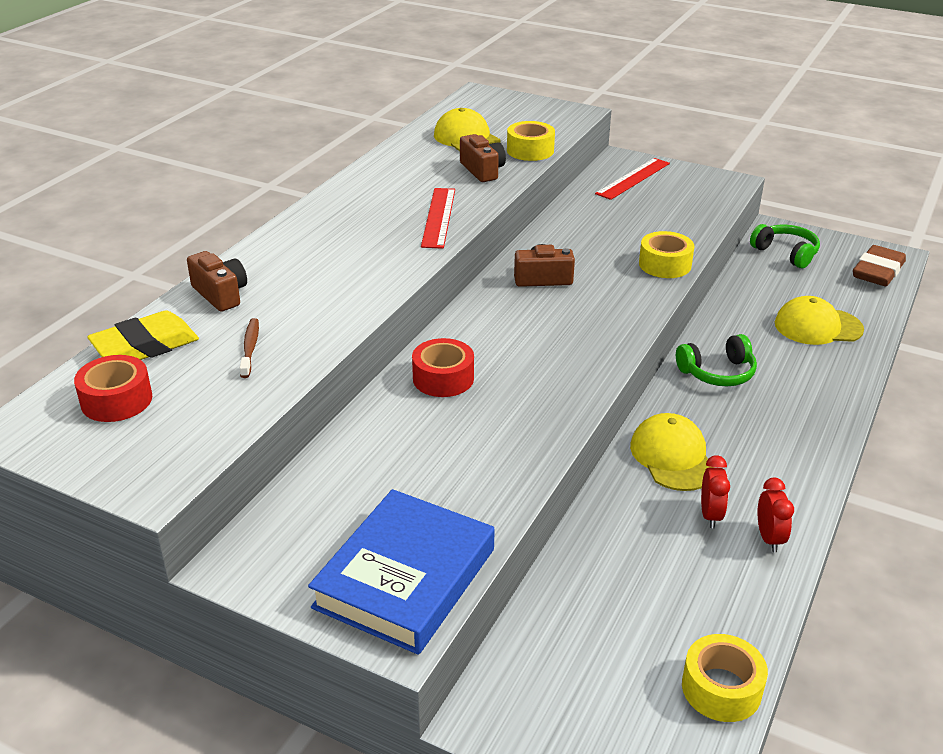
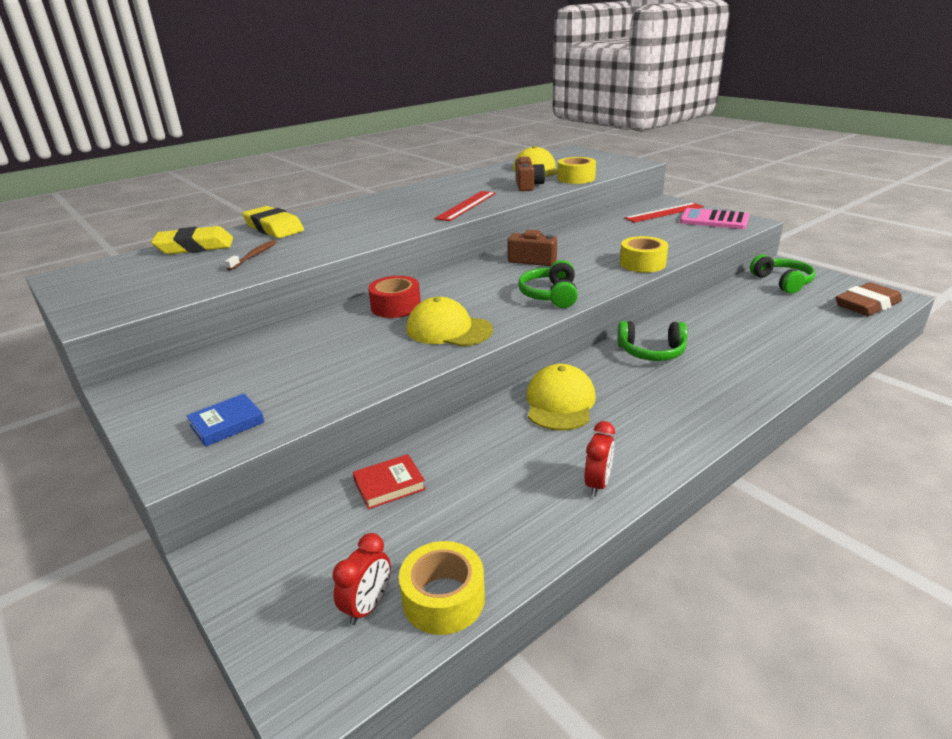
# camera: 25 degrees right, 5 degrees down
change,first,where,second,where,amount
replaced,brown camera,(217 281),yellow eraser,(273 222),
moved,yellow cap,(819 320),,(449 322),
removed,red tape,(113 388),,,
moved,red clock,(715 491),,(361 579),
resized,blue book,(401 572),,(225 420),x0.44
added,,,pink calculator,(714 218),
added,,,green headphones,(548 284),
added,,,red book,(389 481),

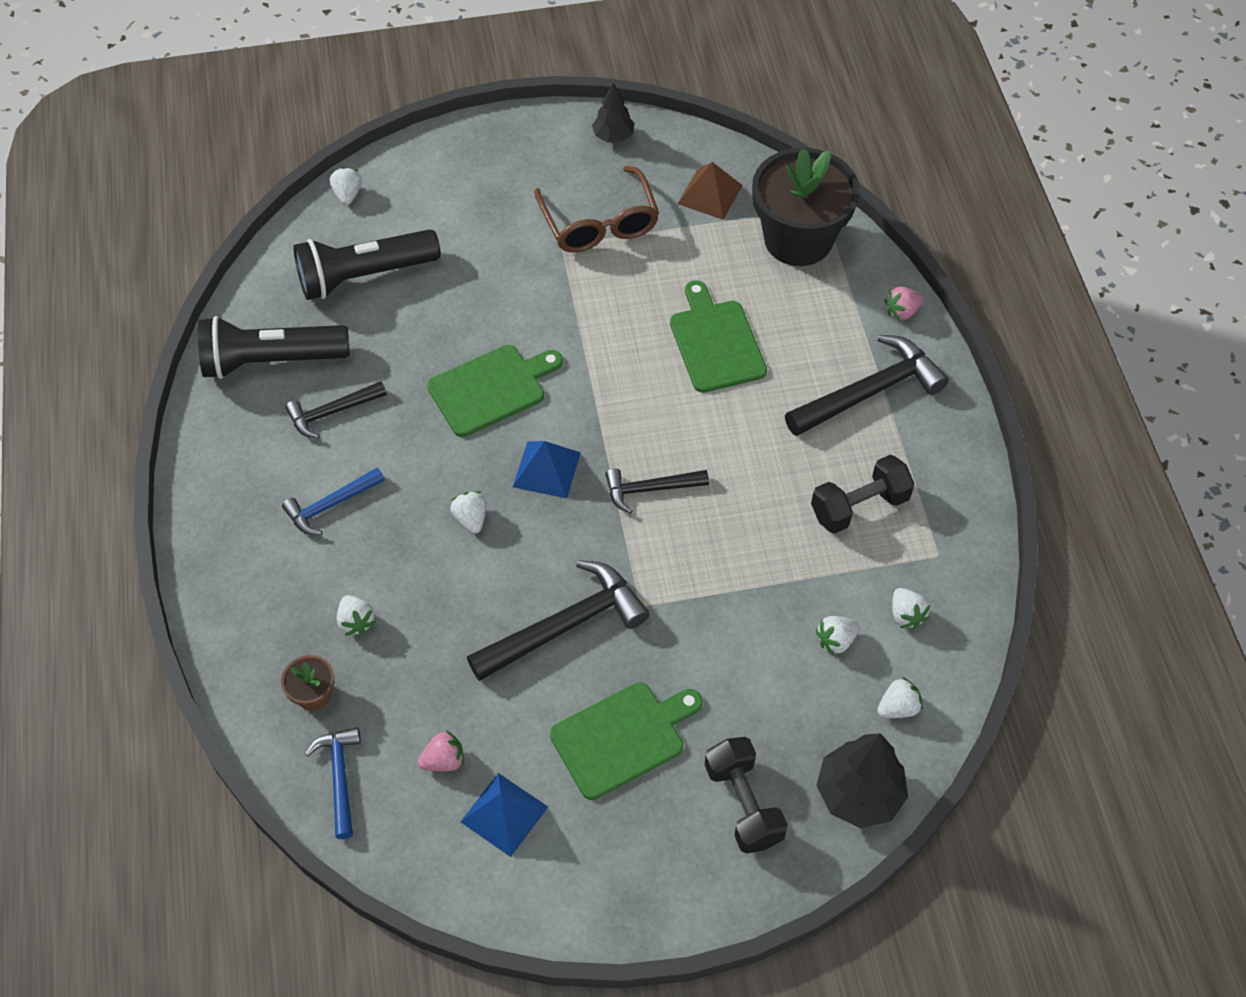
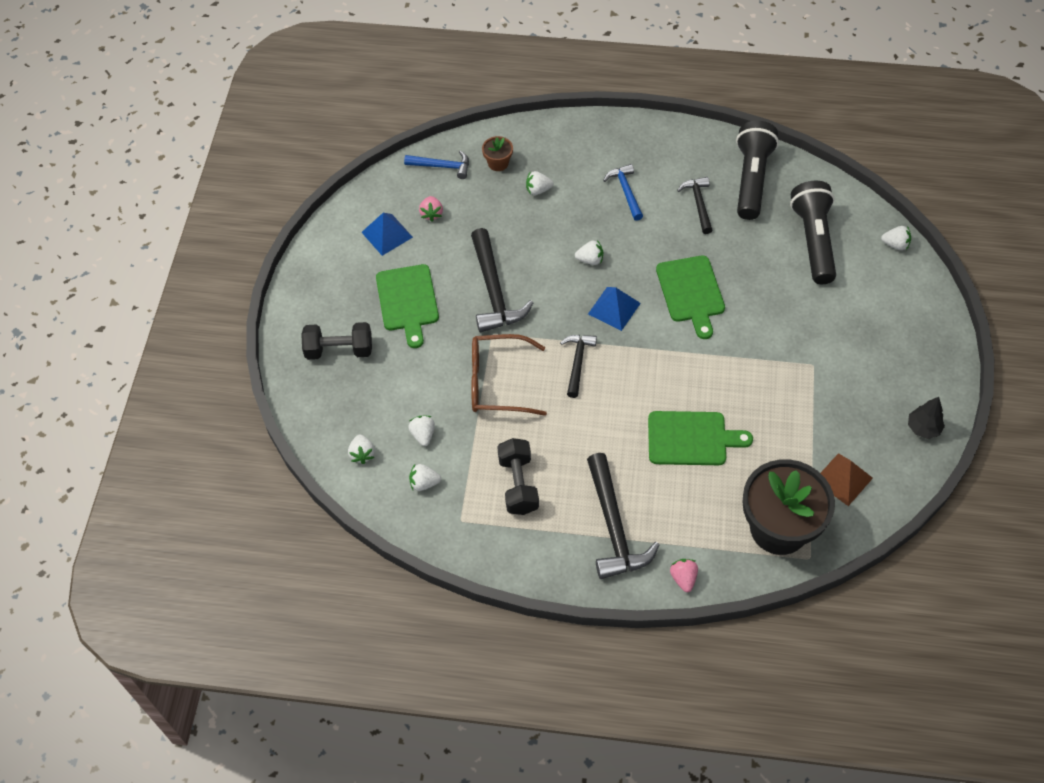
# camera: 110 degrees right, 0 degrees up
change,first,where,second,where,amount
moved,brown glasses,(596 209),,(509 375),
removed,black tree,(862 780),,,

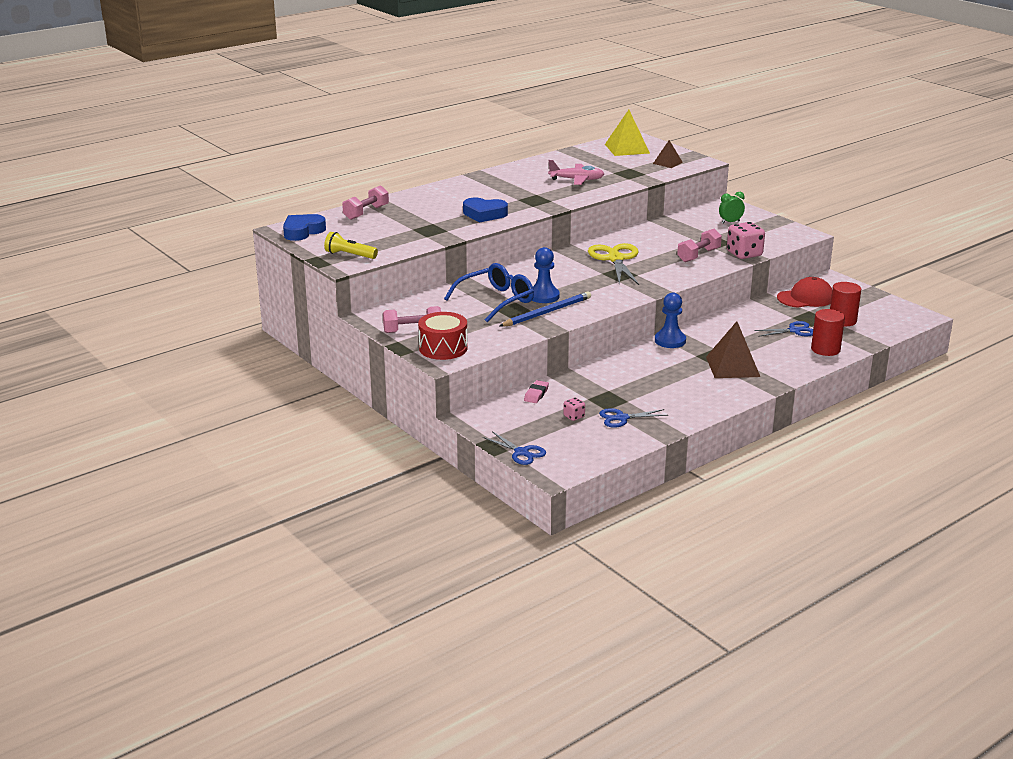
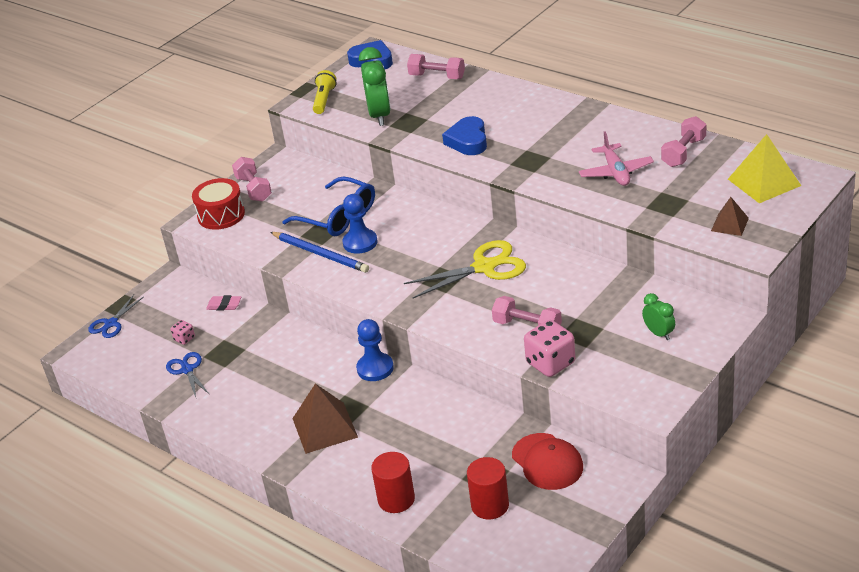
# camera: 80 degrees right, 10 degrees up
change,first,where,second,where,amount
removed,blue scissors,(783 329),,,
added,,,green clock,(375 86),
added,,,pink dumbbell,(683 141),

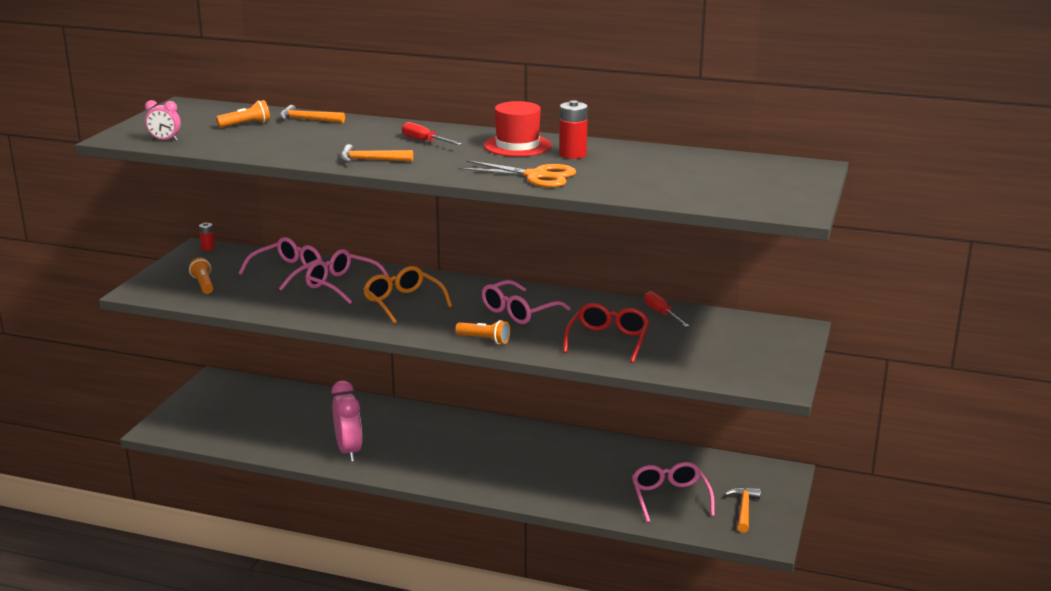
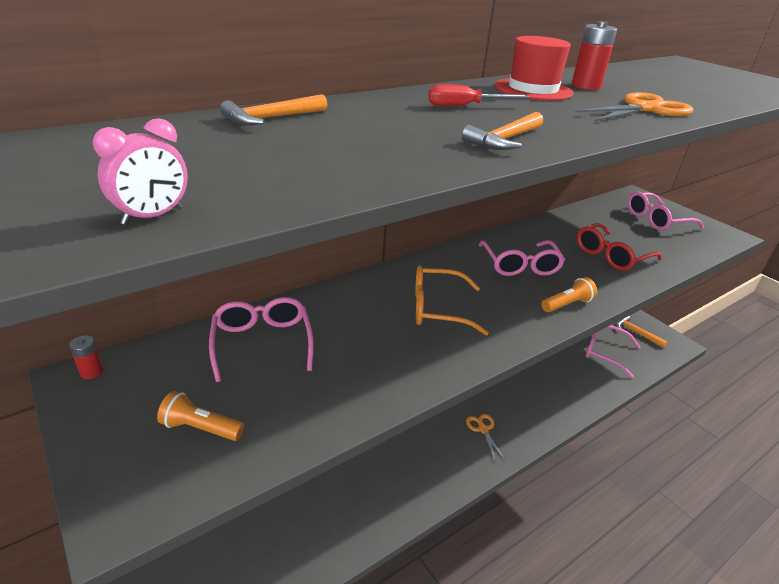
# camera: 55 degrees left, 10 degrees up
change,first,where,second,where,amount
removed,orange flashlight,(243 114),,,
moved,pink glasses,(348 276),,(666 211),
removed,red screwdriver,(666 309),,,
turned,red glasses,(606 333),,(619 247),90 degrees counterclockwise
removed,pink clock,(346 421),,,
added,,,orange scissors,(485 437),

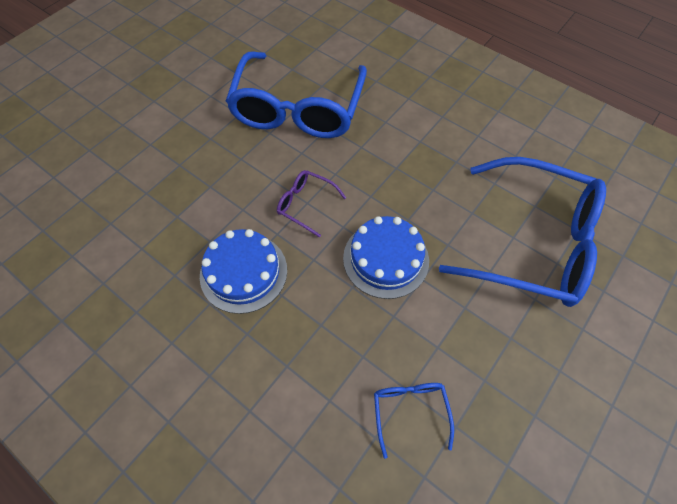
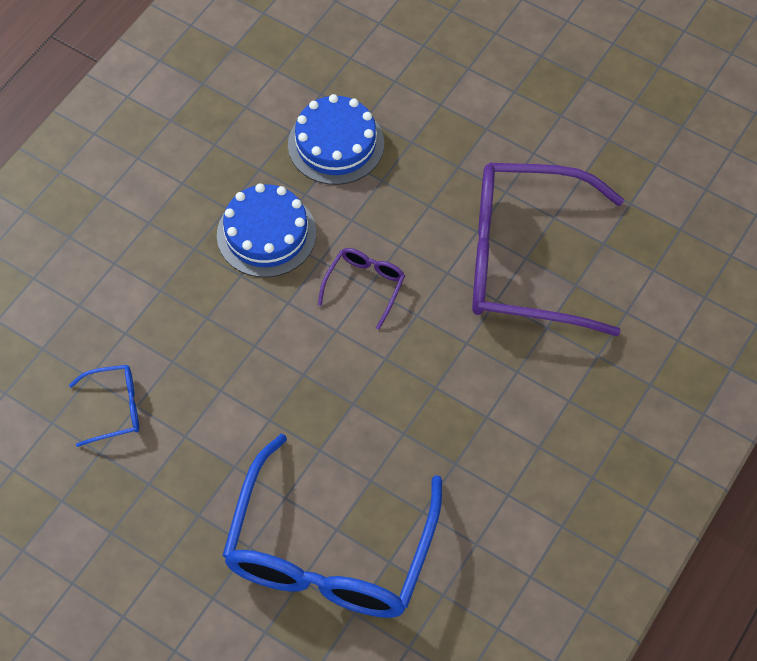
# camera: 85 degrees right, 0 degrees up
change,first,where,second,where,amount
recoloured,blue glasses,(296 94),purple glasses,(548 249),
moved,blue cake,(386 257),,(336 139),

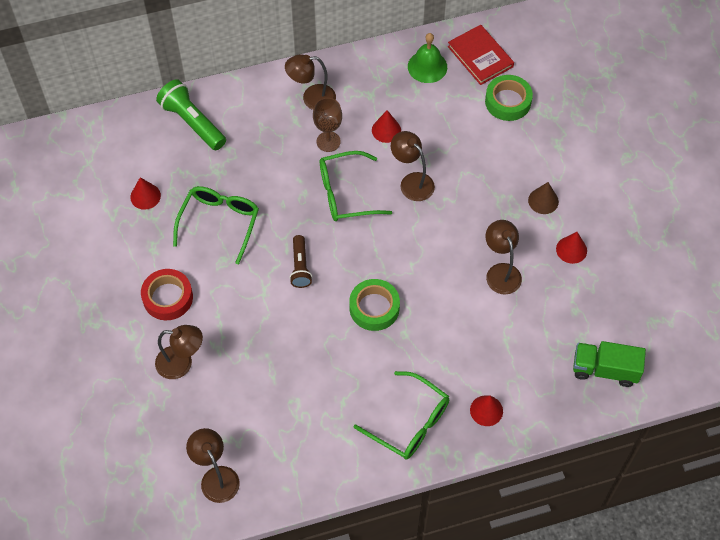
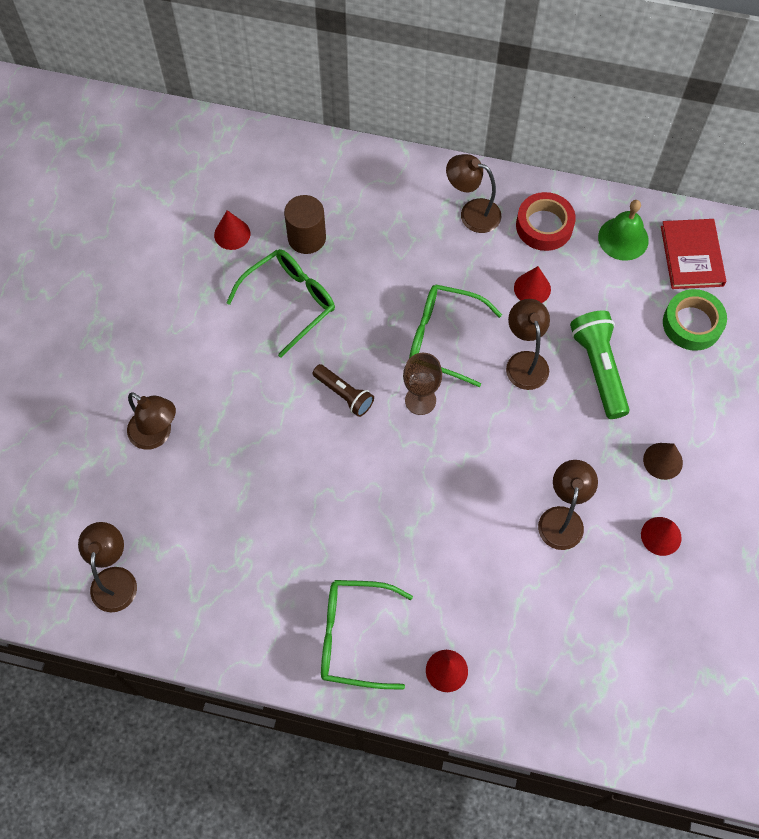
# camera: 30 degrees right, 5 degrees up
change,first,where,second,where,amount
moved,green flashlight,(191 115),,(600 364),
moved,brown goblet,(327 125),,(422 384),
turned,brown flashlight,(300 261),,(343 390),75 degrees counterclockwise
moved,red tape,(167 294),,(546 221),
removed,green tape,(374 305),,,
removed,green truck,(609 364),,,
turned,green glasses,(401 415),,(367 635),120 degrees clockwise
added,,,brown cylinder,(305 224),

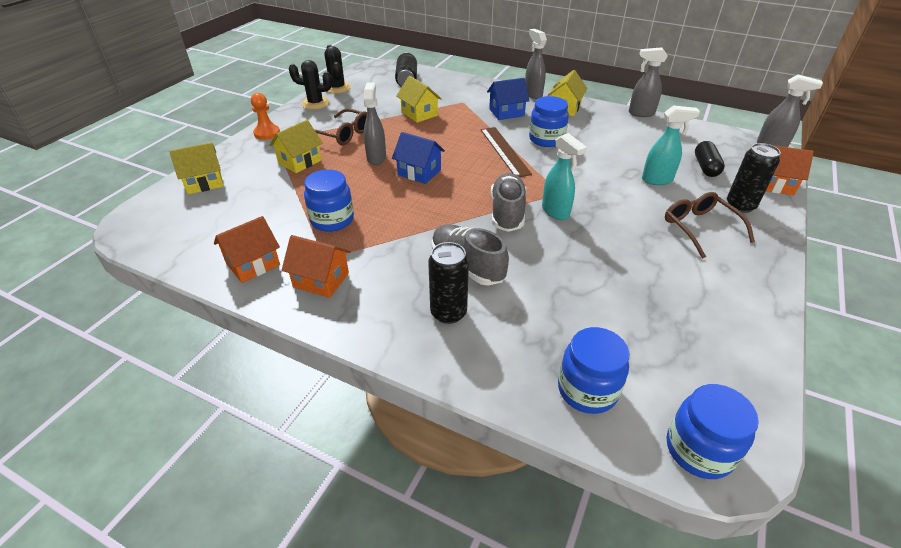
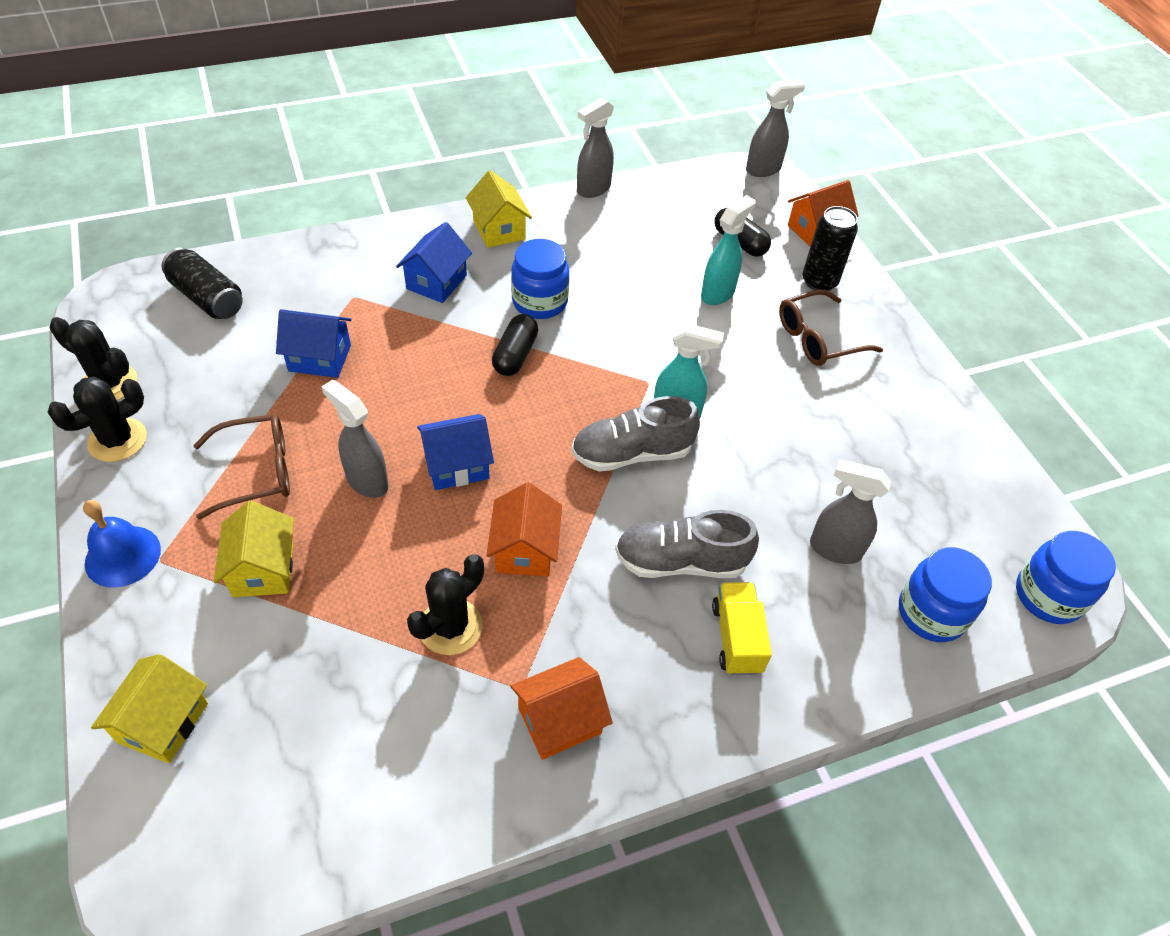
# camera: 50 degrees left, 10 degrees up
change,first,where,second,where,amount
moved,grey spray bottle,(536 64),,(850 511),
recoloured,yellow house,(419 99),blue house,(314 343),
replaced,orange pawn,(265 116),blue bell,(122 544),
replaced,brown ruler,(506 152),black capsule,(515 345),
replaced,blue jar,(329 200),black cactus,(445 604),
turned,grey shoe,(508 202),,(635 434),60 degrees counterclockwise
turned,brown glasses,(710 225),,(831 328),45 degrees counterclockwise
moved,orange house,(247 249),,(524 529),
replaced,black can,(448 283),yellow truck,(742 628),

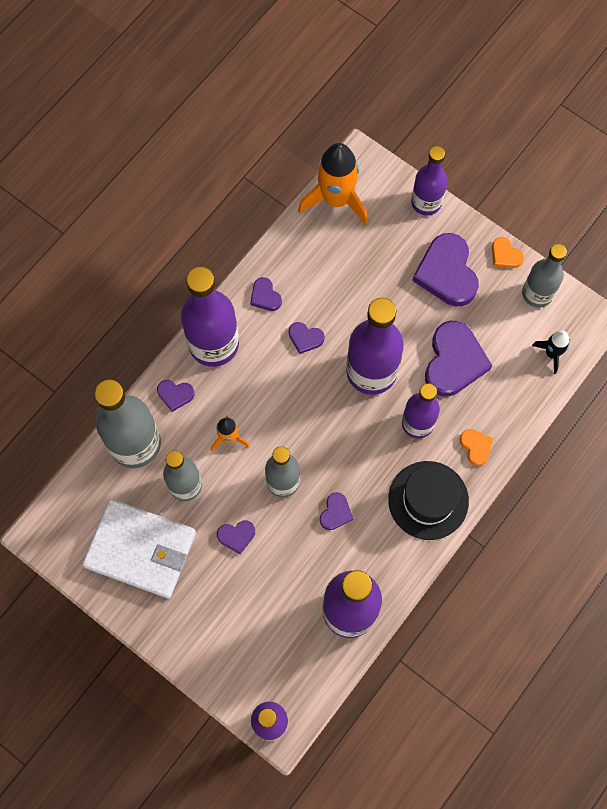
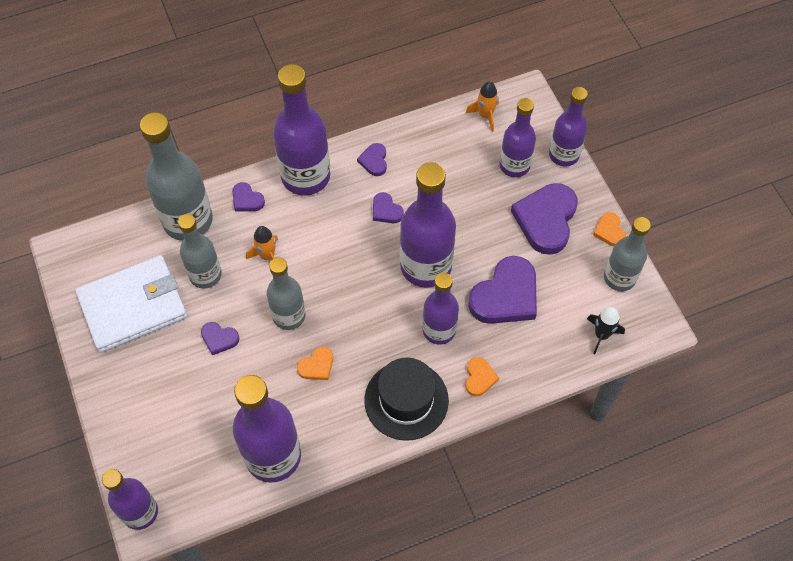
# camera: 30 degrees right, 10 degrees down
change,first,where,second,where,amount
resized,orange rocket,(333 184),,(482 106),x0.51
recoloured,purple heart,(336 511),orange heart,(315 363),
turned,white wallet,(139 548),,(131 304),75 degrees counterclockwise
added,,,purple bottle,(517 137),

